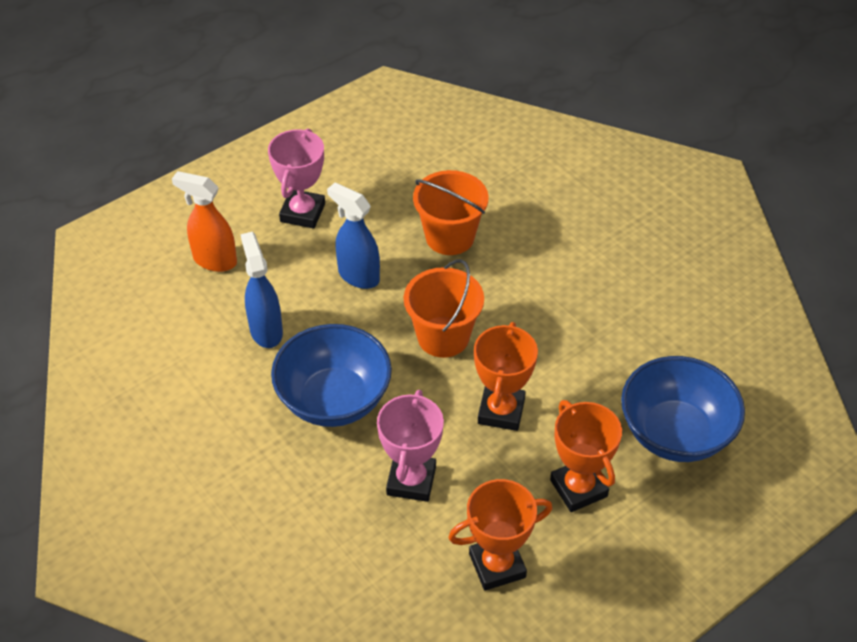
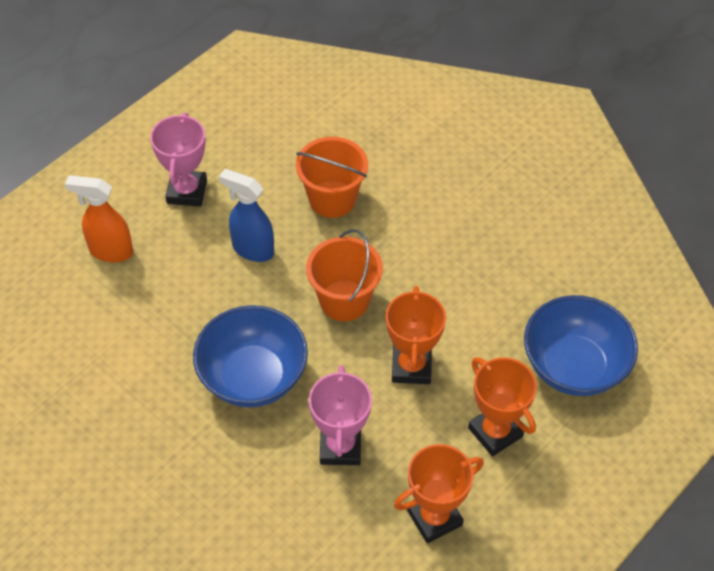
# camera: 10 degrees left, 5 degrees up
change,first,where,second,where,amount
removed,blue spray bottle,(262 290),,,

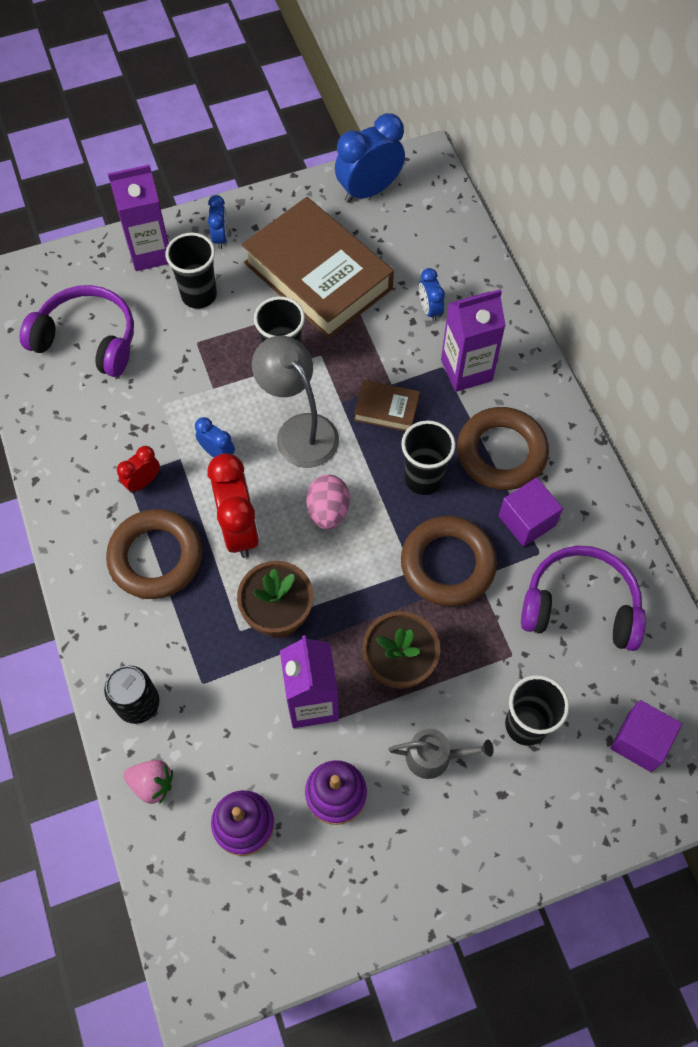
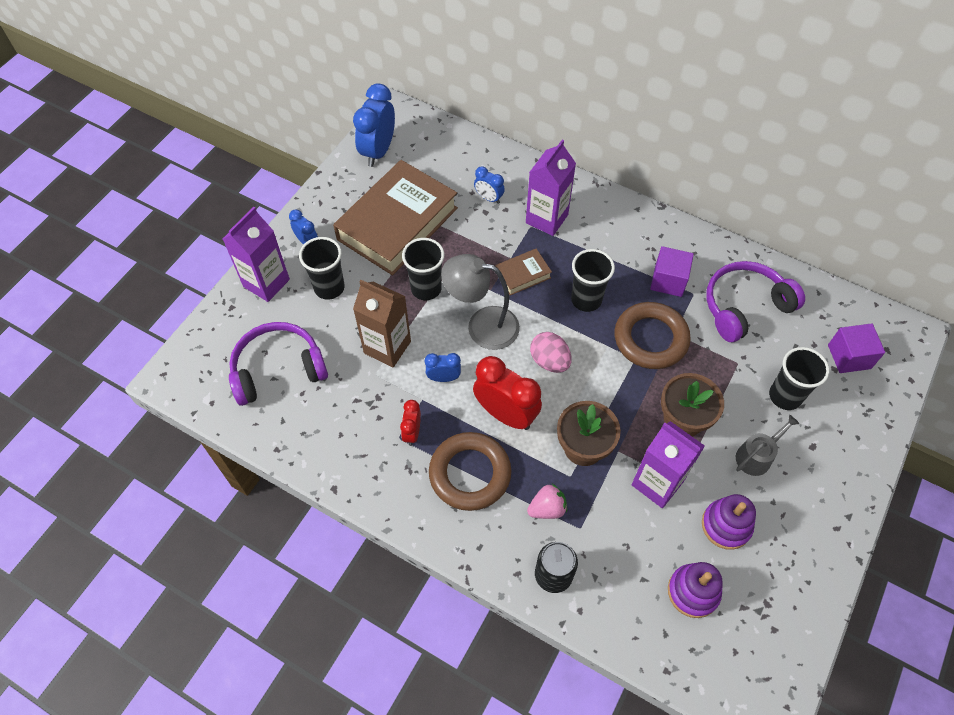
# camera: 40 degrees left, 5 degrees down
change,first,where,second,where,amount
turned,brown book,(318 268),,(395 217),60 degrees counterclockwise
removed,brown ring,(503 448),,,
moved,pink strawberry,(148 782),,(547 501),
added,,,brown carton,(382 323),

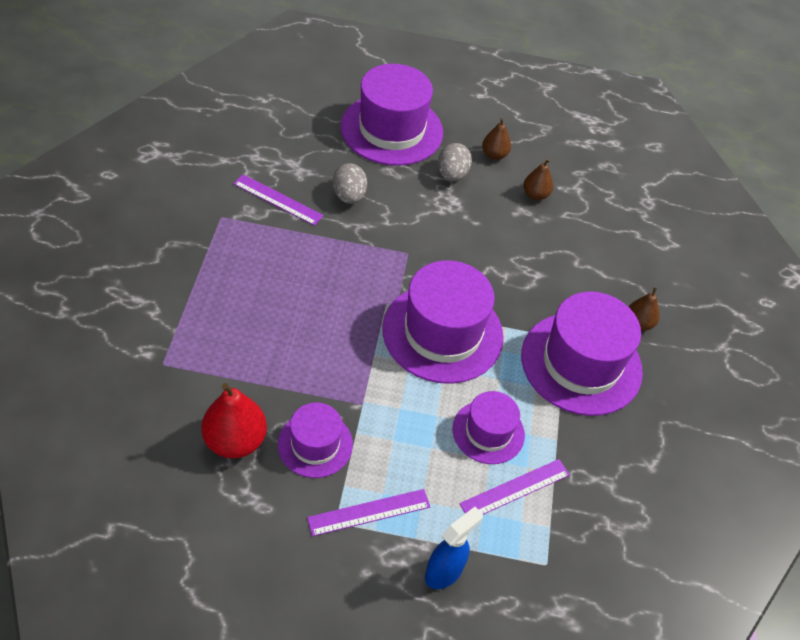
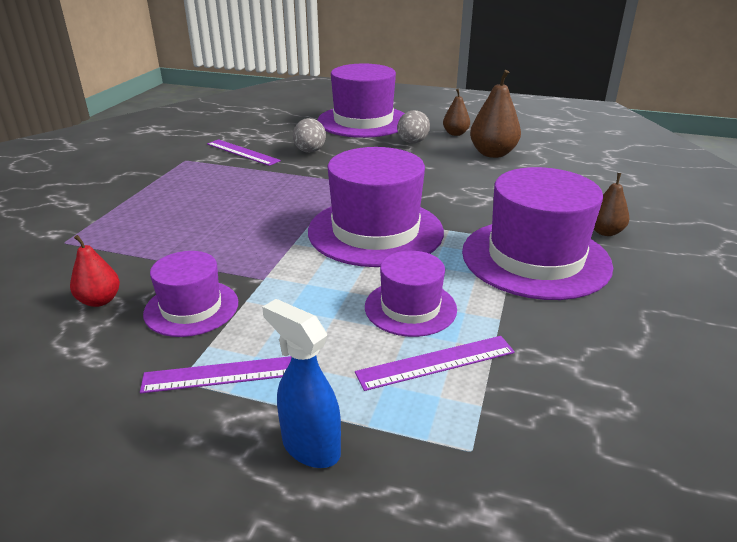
# camera: 15 degrees right, 20 degrees down
change,first,where,second,where,amount
resized,brown pear,(538 179),,(495 114),x1.69
resized,red pear,(234 420),,(95 271),x0.59
turned,blue spray bottle,(454 548),,(301 383),105 degrees counterclockwise

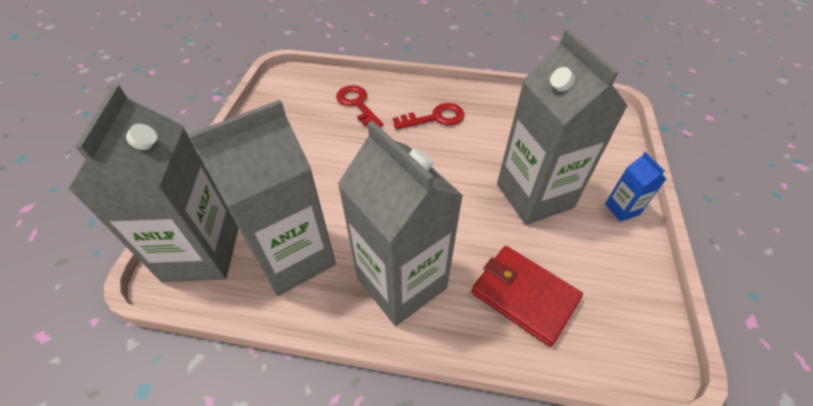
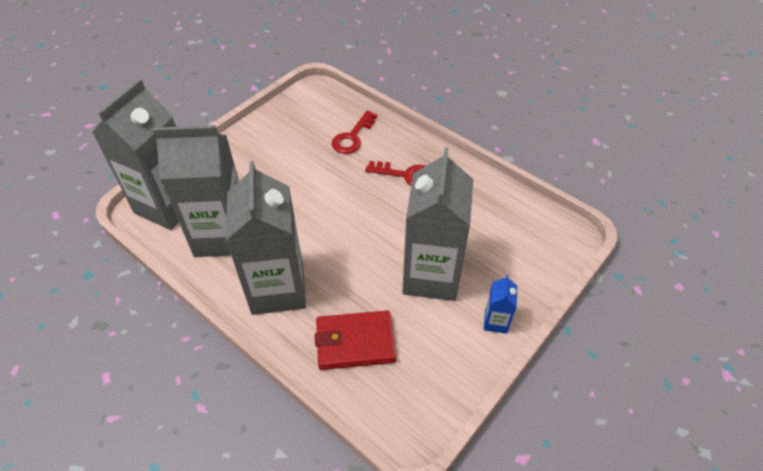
# camera: 30 degrees right, 0 degrees up
change,first,where,second,where,amount
turned,red key,(359 106),,(354 132),150 degrees counterclockwise
turned,red wallet,(527 296),,(355 340),75 degrees counterclockwise

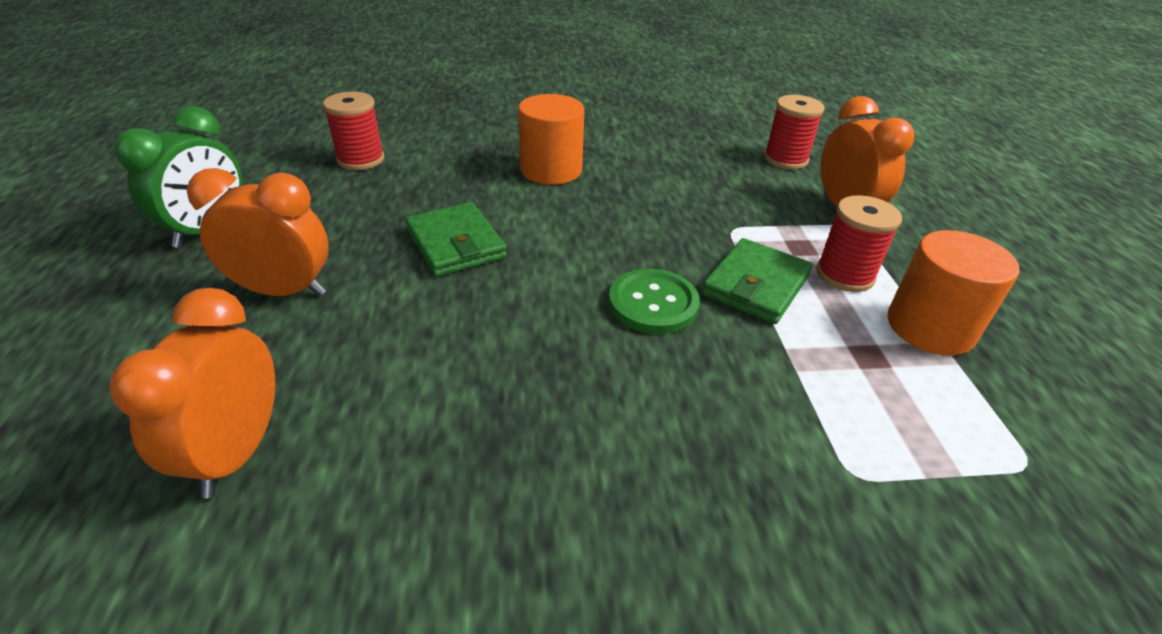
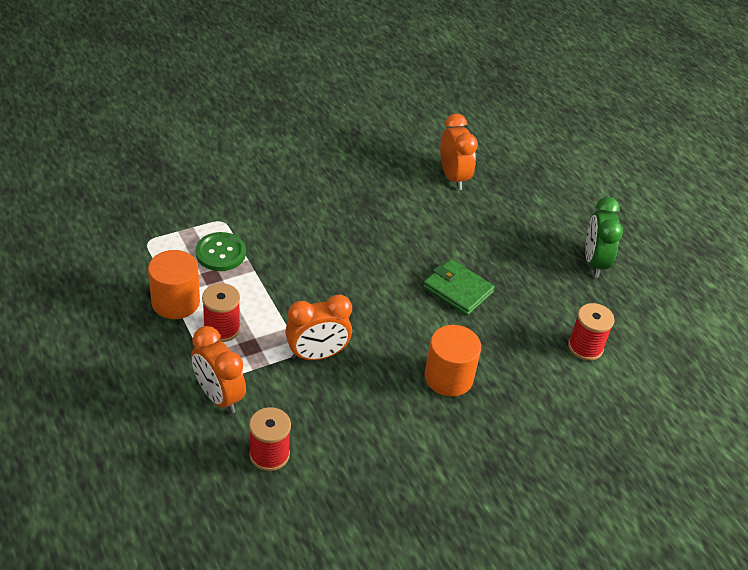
# camera: 155 degrees right, 5 degrees up
change,first,where,second,where,amount
moved,orange clock,(258 232),,(318 327),
removed,green wallet,(757 281),,,
moved,green button,(654 301),,(220 251),

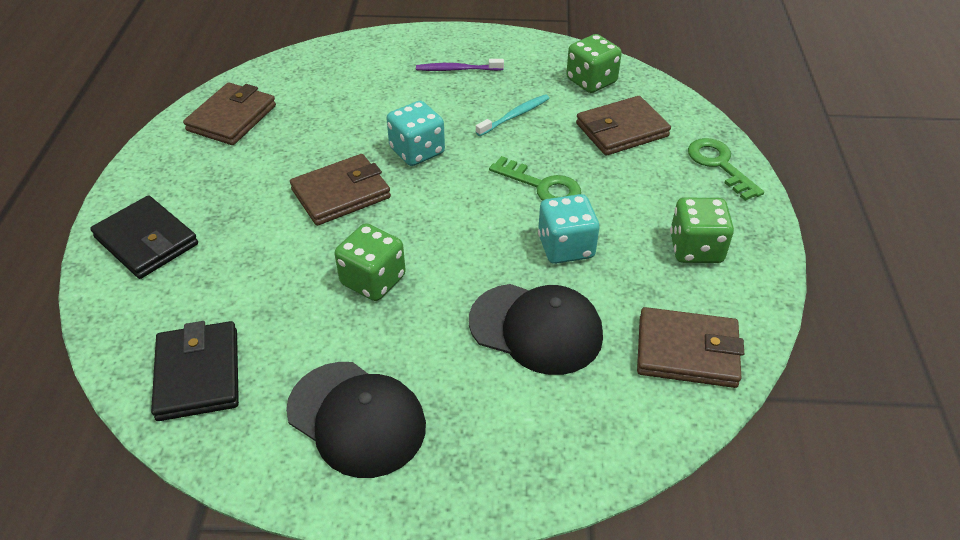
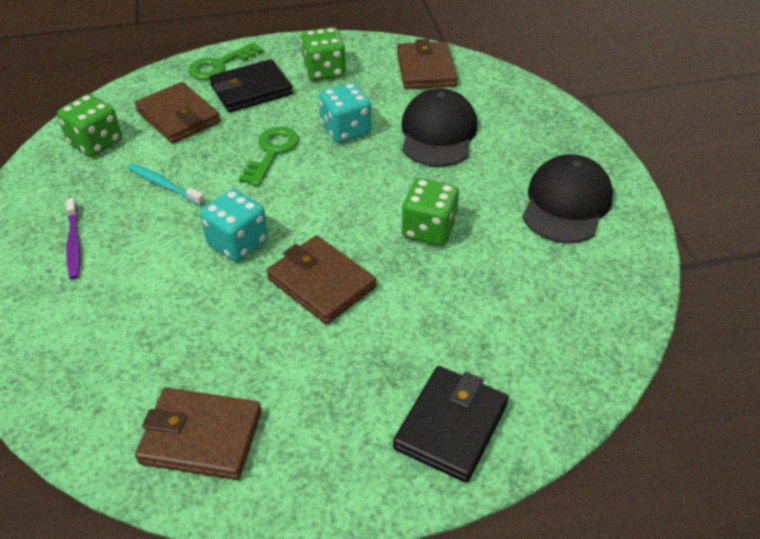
# camera: 105 degrees left, 0 degrees up
change,first,where,second,where,amount
moved,black wallet,(195 371),,(251 85),

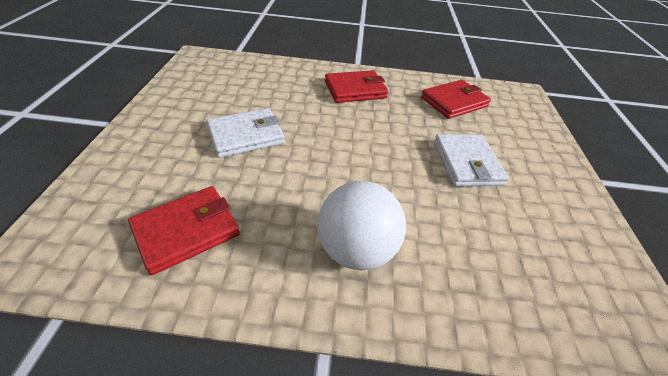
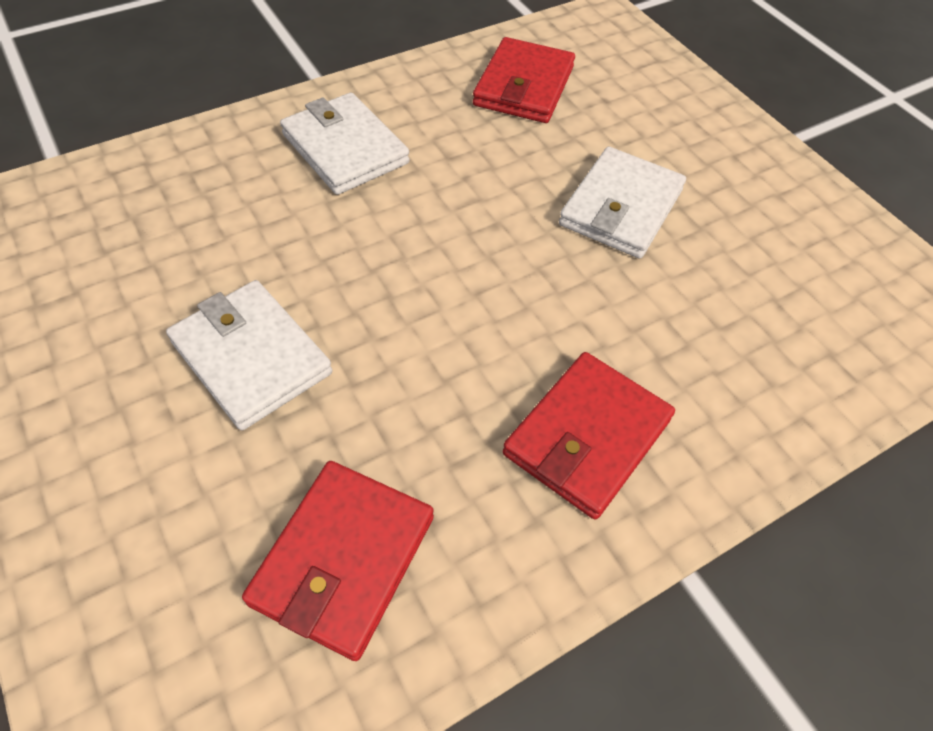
# camera: 145 degrees right, 10 degrees up
change,first,where,second,where,amount
replaced,white ball,(361 225),white wallet,(345 144),

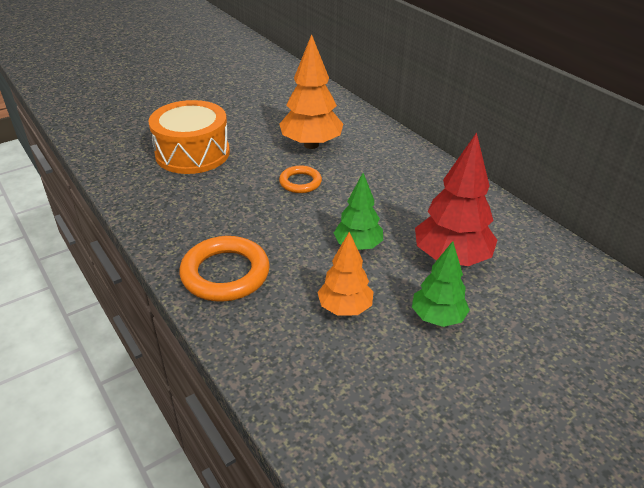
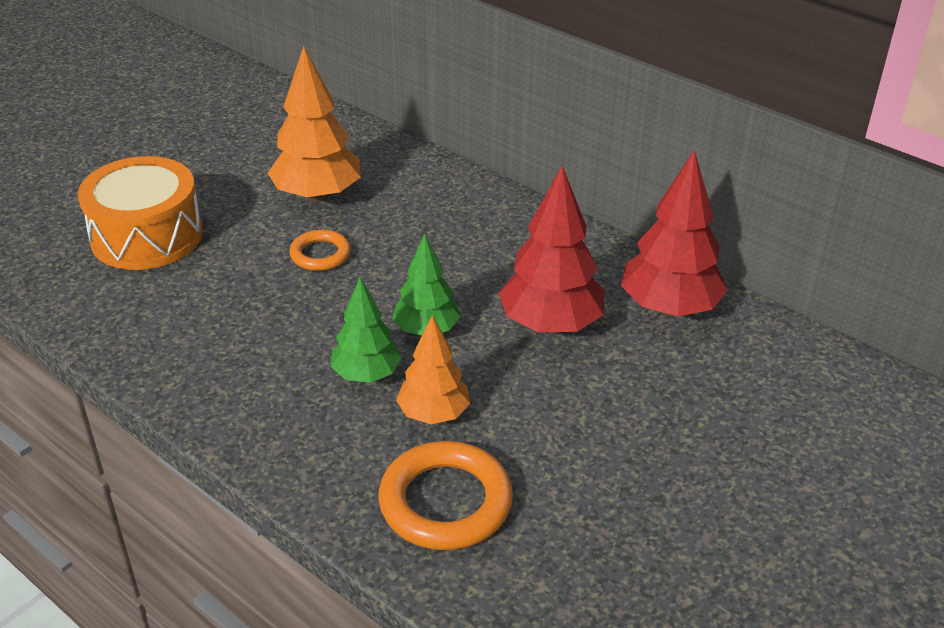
# camera: 15 degrees left, 0 degrees up
change,first,where,second,where,amount
moved,orange ring,(225 269),,(445 495),
moved,green tree,(441 284),,(366 330),
added,,,red tree,(674 233),

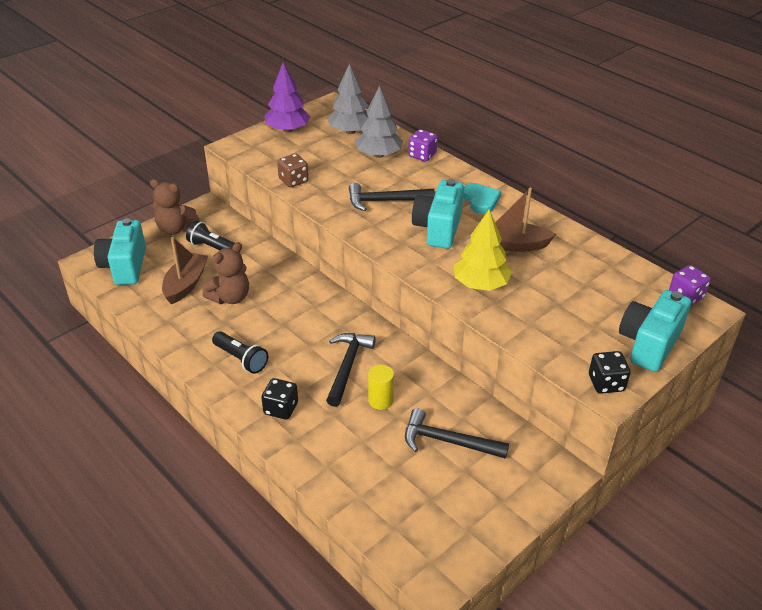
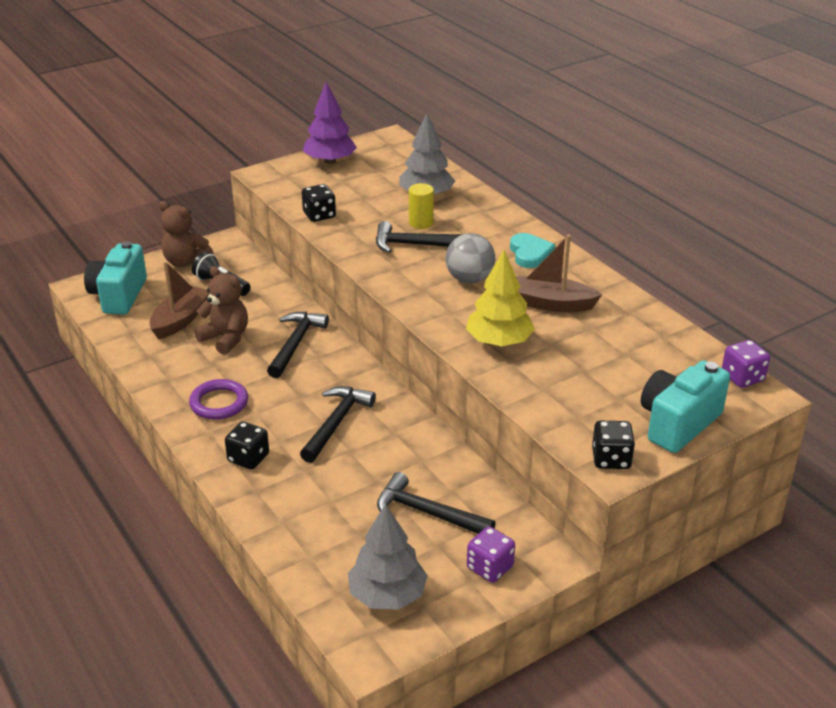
# camera: 10 degrees right, 5 degrees down
change,first,where,second,where,amount
moved,grey tree,(347 99),,(388 557),
moved,purple dice,(423 145),,(491 554),
recoloured,brown dice,(292 170),black dice,(319 203),
replaced,turquoise camera,(438 214),grey ball,(470 258),
turned,brown teddy bear,(225 273),,(221 310),105 degrees counterclockwise
replaced,black flashlight,(240 352),purple ring,(218 399),
moved,yellow cylinder,(381 387),,(421 206),
added,,,black hammer,(298 345),

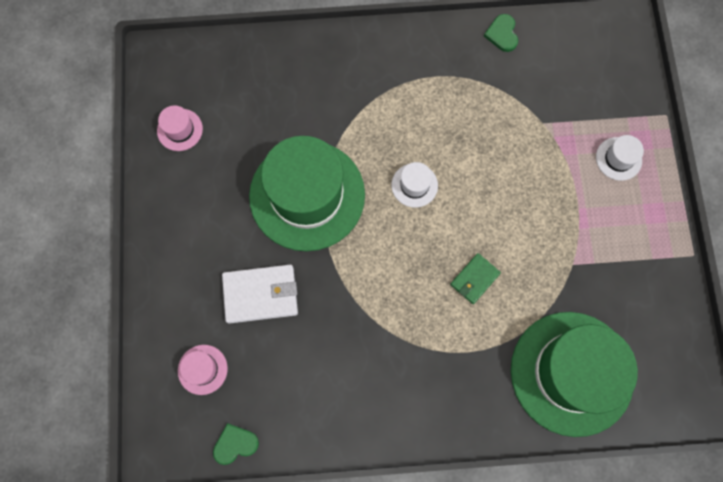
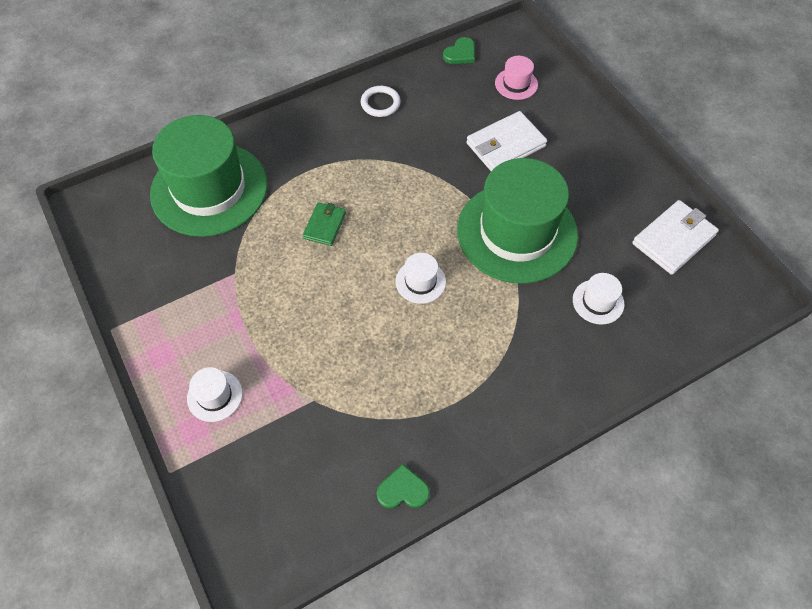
# camera: 155 degrees right, 15 degrees down
change,first,where,second,where,amount
turned,green heart,(501 33),,(403 486),60 degrees counterclockwise
replaced,pink hat,(180 128),white wallet,(675 237),
added,,,white ring,(380 101),
added,,,white hat,(598 299),

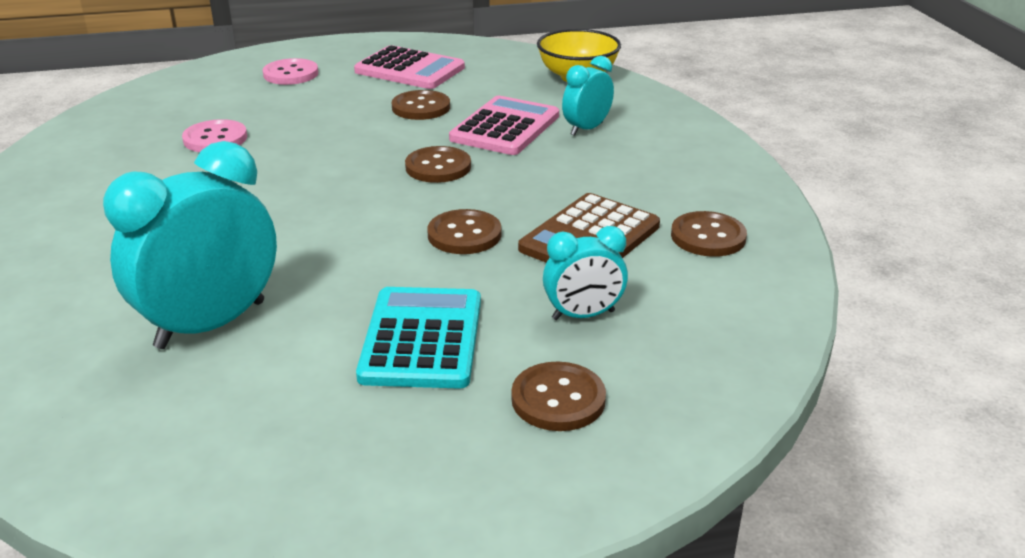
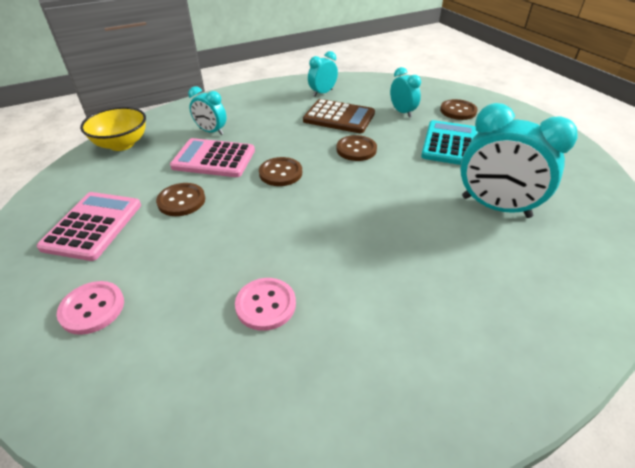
# camera: 105 degrees left, 10 degrees up
change,first,where,second,where,amount
replaced,brown button,(709 234),turquoise clock,(323 73),
turned,turquoise calculator,(418 338),,(449 142),120 degrees clockwise

